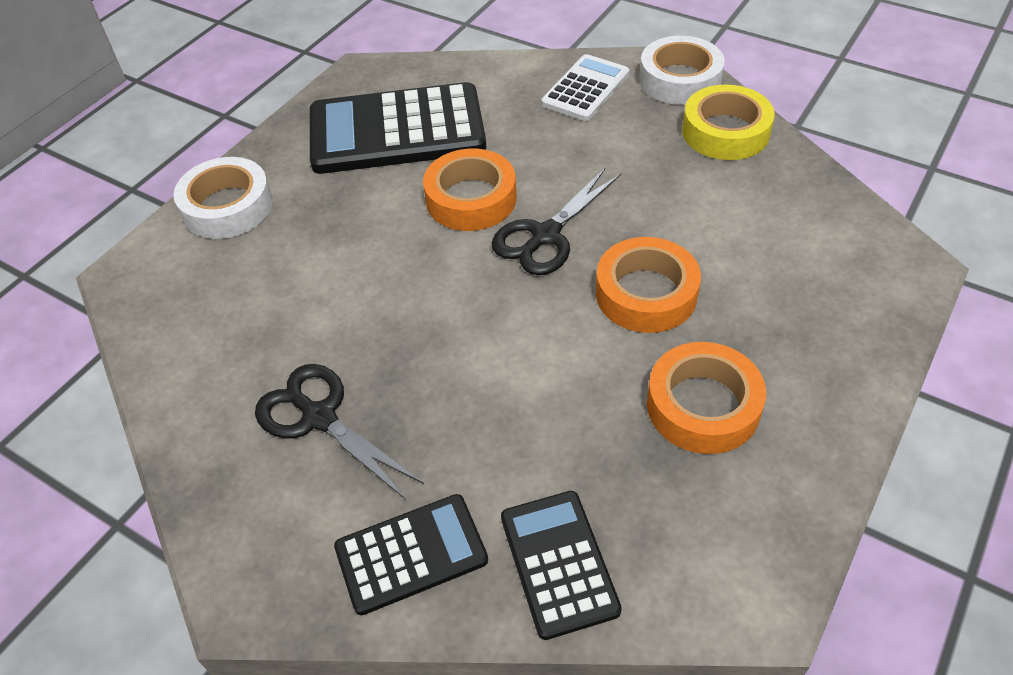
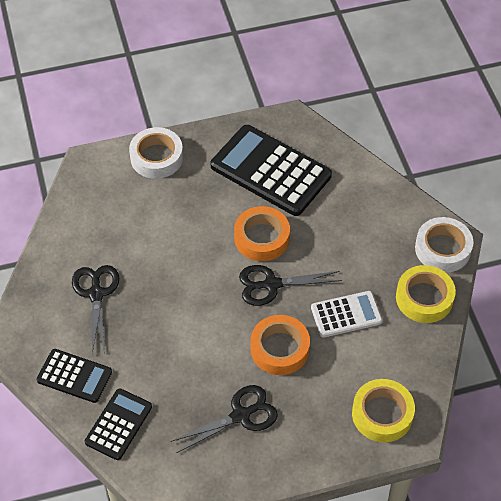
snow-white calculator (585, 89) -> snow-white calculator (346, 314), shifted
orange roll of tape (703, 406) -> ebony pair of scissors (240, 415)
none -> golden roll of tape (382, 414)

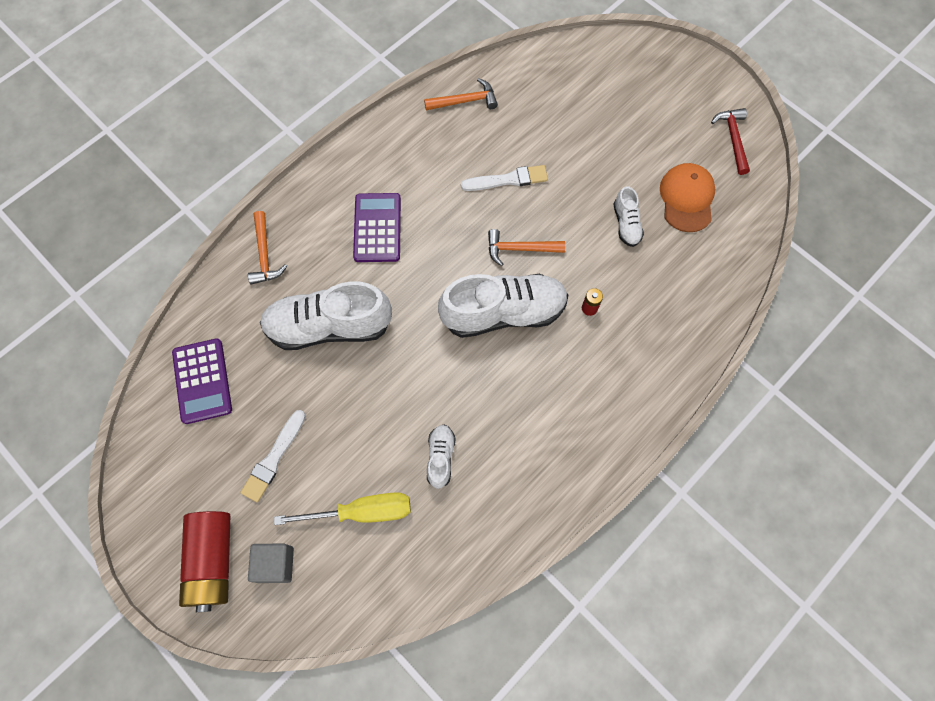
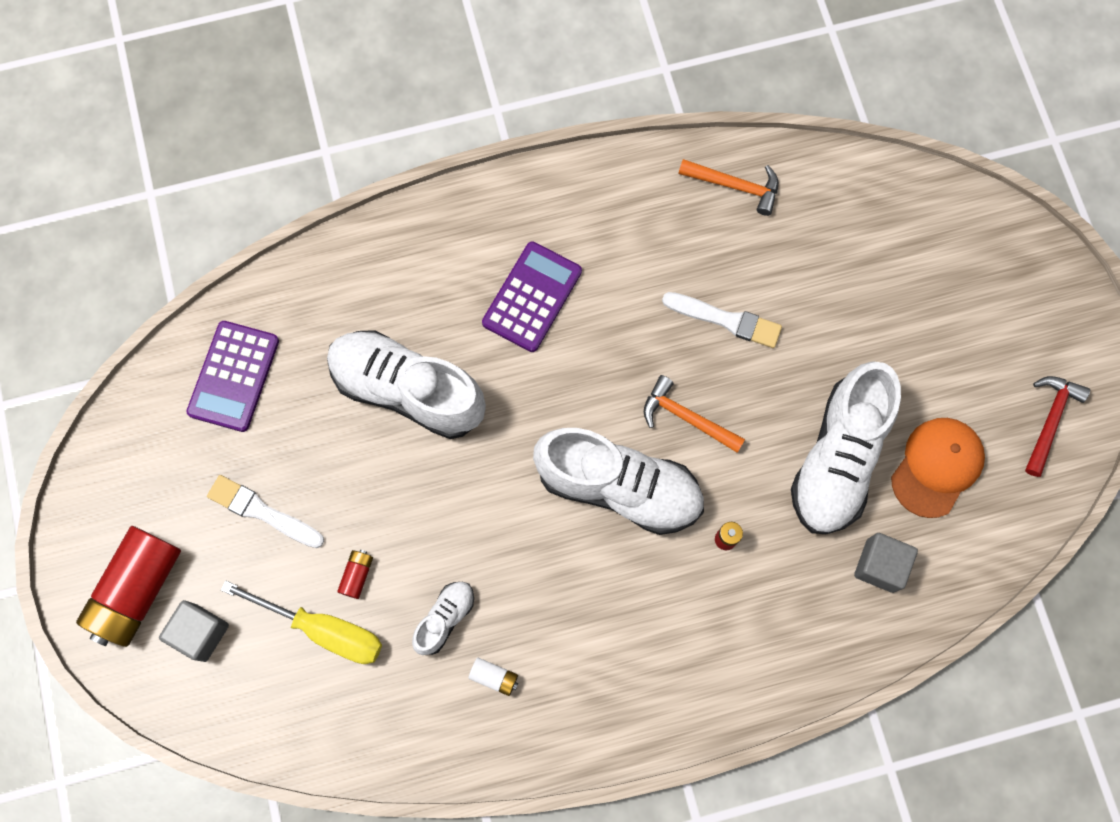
snow-white brush (274, 458) -> snow-white brush (262, 512), 60 degrees clockwise
orange hammer (265, 255) -> none
snow-white shoe (626, 224) -> snow-white shoe (838, 458), x2.13
none -> scarlet battery (357, 575)
none -> snow-white battery (494, 677)
none -> ash-grey solid cube (880, 565)

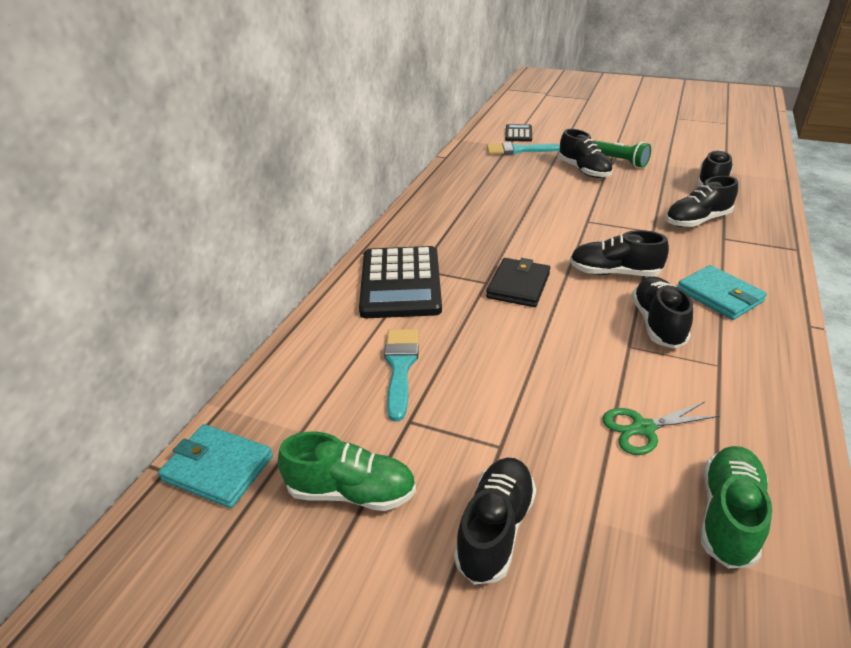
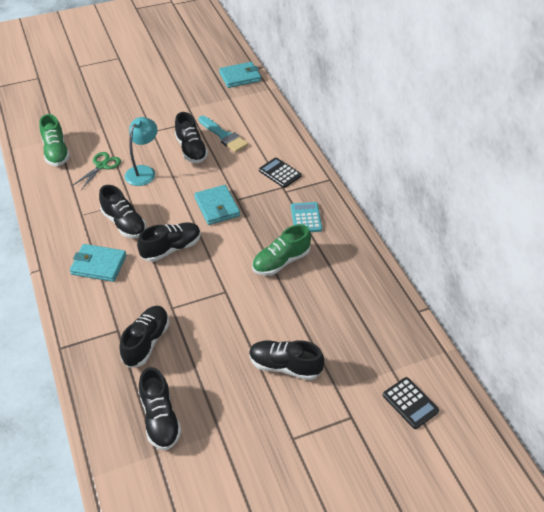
green shoe (351, 492) -> green shoe (281, 261), shifted
ebony calculator (401, 283) -> ebony calculator (279, 173), x0.51
ebony shoe (495, 529) -> ebony shoe (191, 149), shifted
ebony billfold (518, 285) -> teal billfold (217, 207)
teal brush (518, 150) -> none
green pocket torch (618, 161) -> none
none -> teal lamp (143, 171)
none -> teal calculator (306, 218)

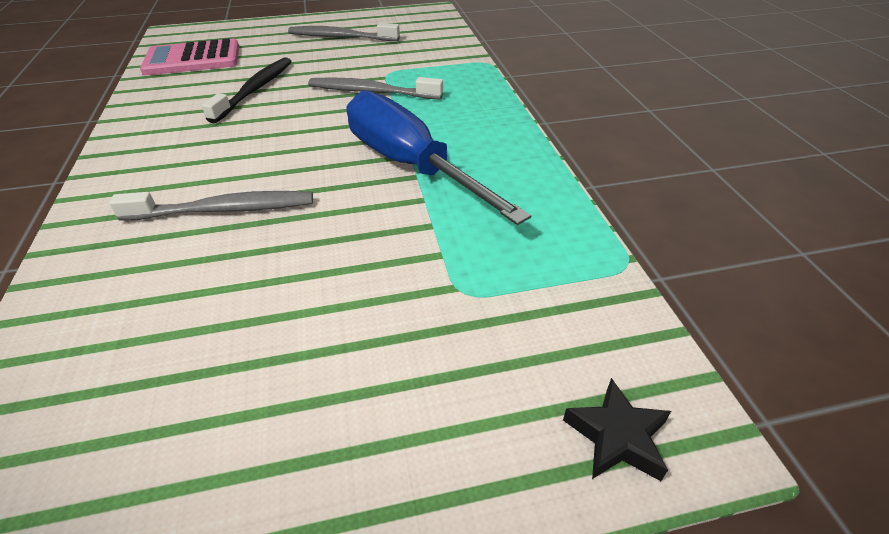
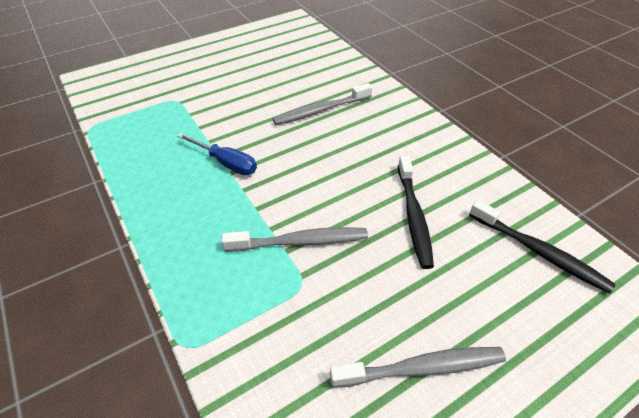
rosy calculator (193, 59) -> ebony tooth brush (539, 252)
royal blue flat screwdriver (410, 165) -> royal blue flat screwdriver (226, 163), x0.54
ebony star (616, 437) -> none

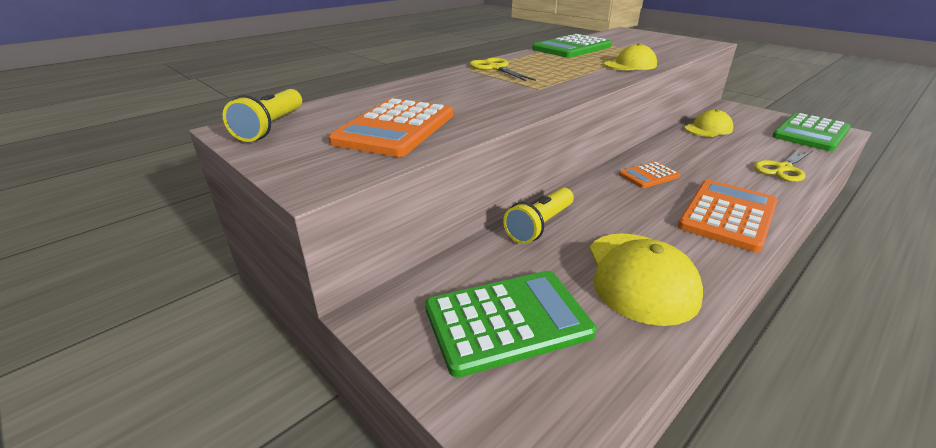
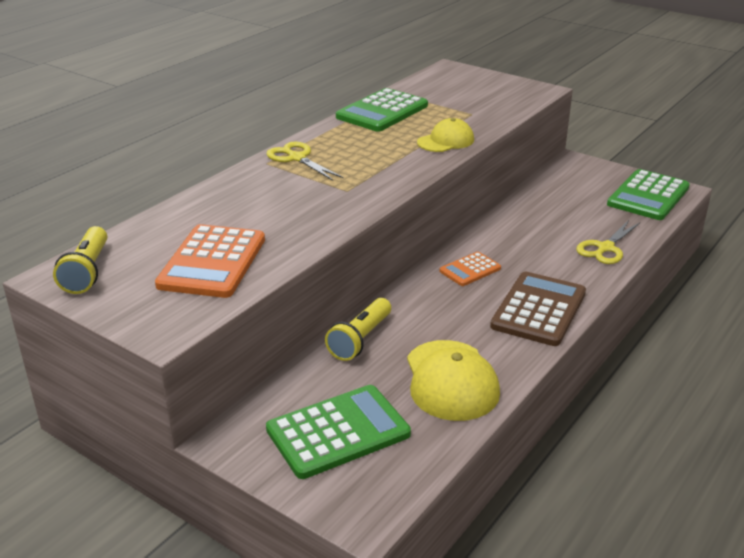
orange calculator (727, 215) -> brown calculator (538, 309)
golden cap (708, 129) -> none

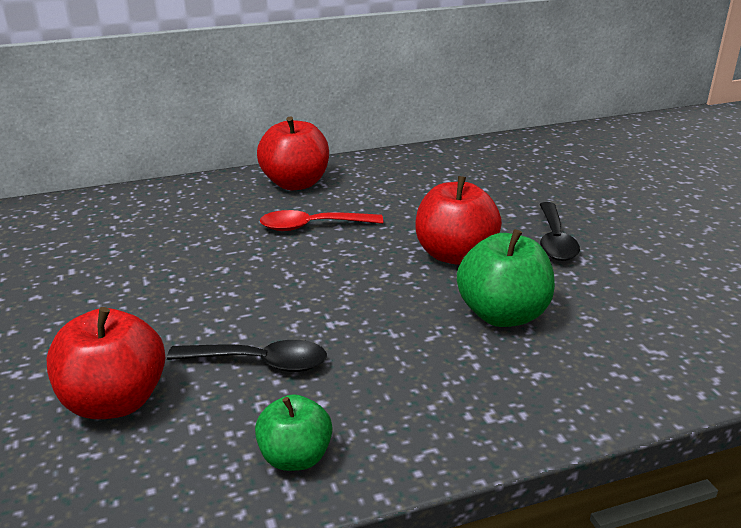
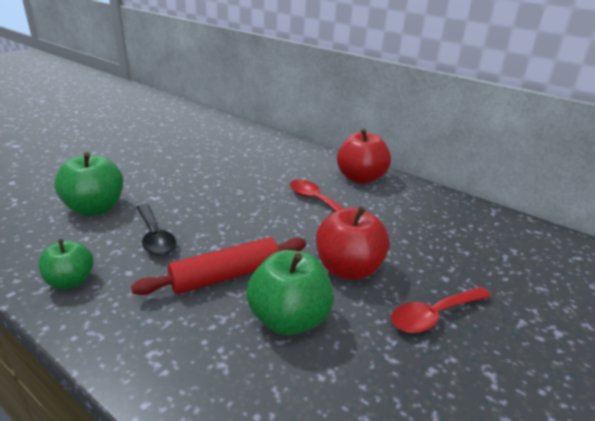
scarlet apple fruit (114, 401) -> green apple fruit (95, 208)
ebony spoon (555, 240) -> scarlet spoon (434, 316)
none -> scarlet rolling pin (226, 276)

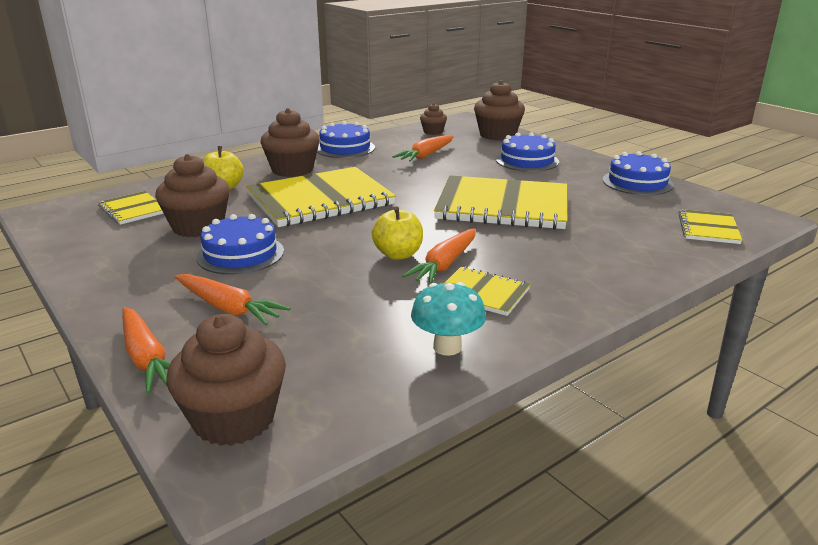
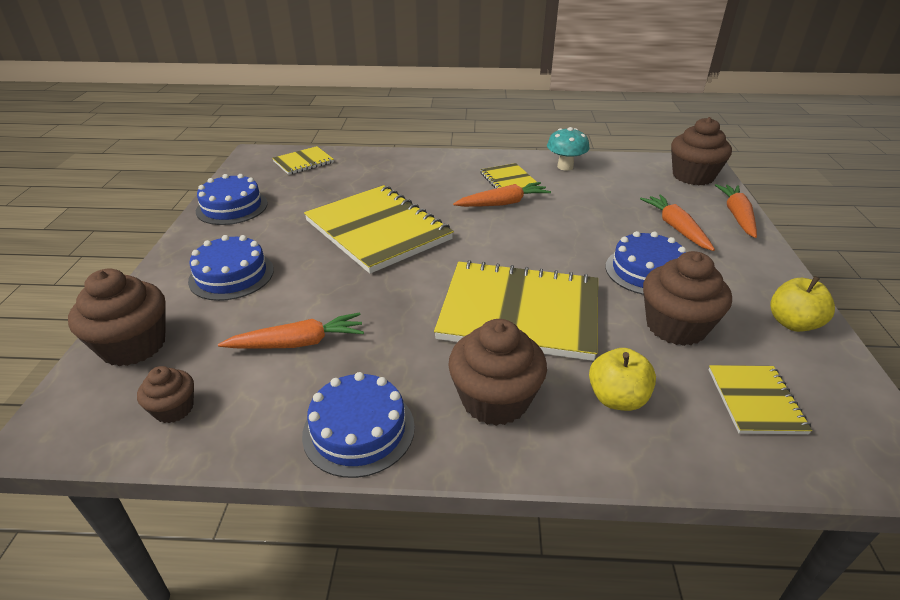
golden apple fruit (398, 254) -> golden apple fruit (792, 323), shifted

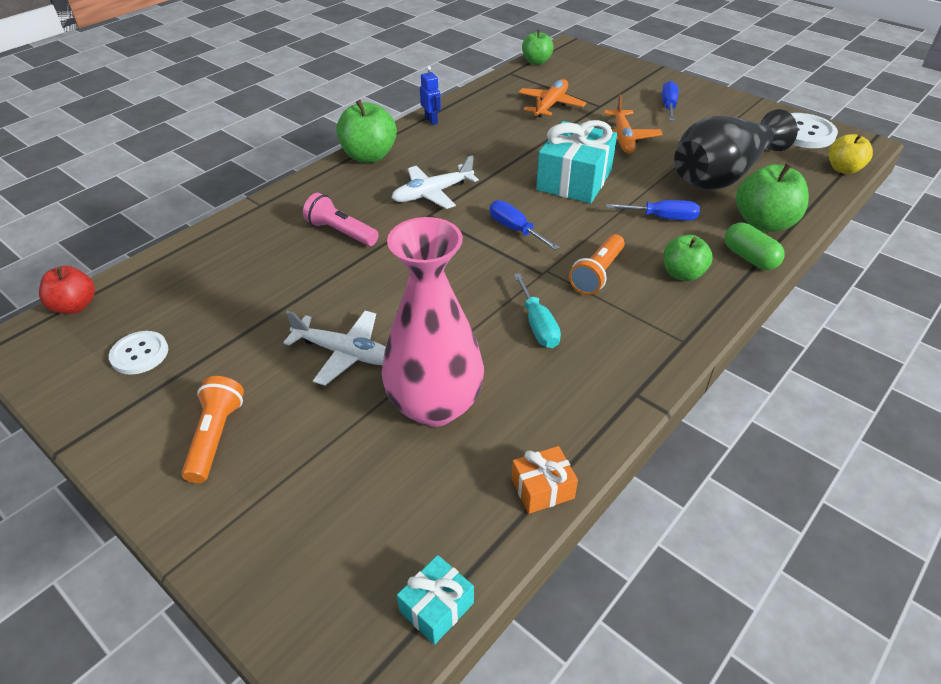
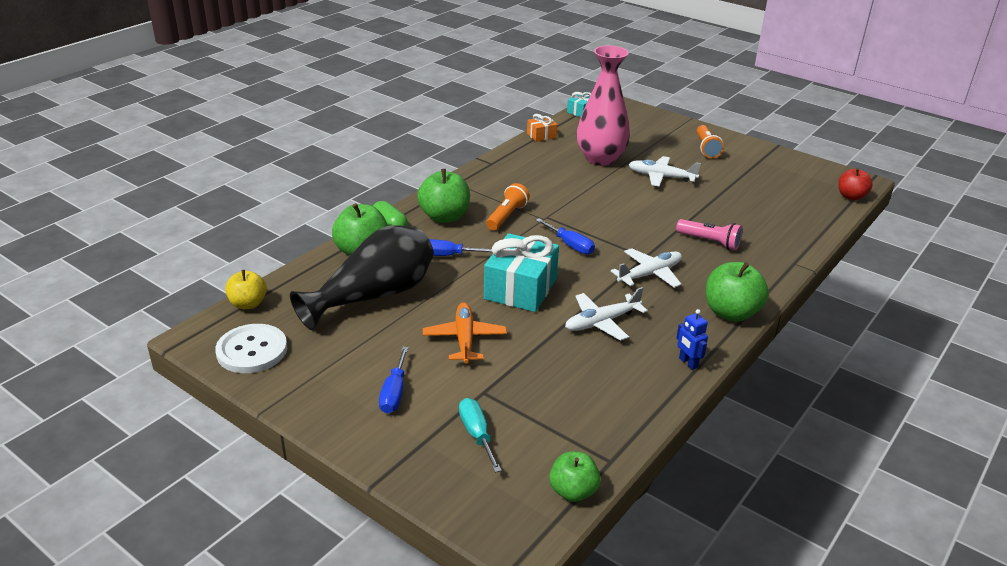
snow-white sewing button (139, 354) -> none
teal flat screwdriver (538, 325) -> teal flat screwdriver (477, 434), shifted
orange aeroplane (550, 105) -> none
green apple fruit (682, 274) -> green apple fruit (444, 217), x1.54
none -> snow-white aeroplane (602, 322)

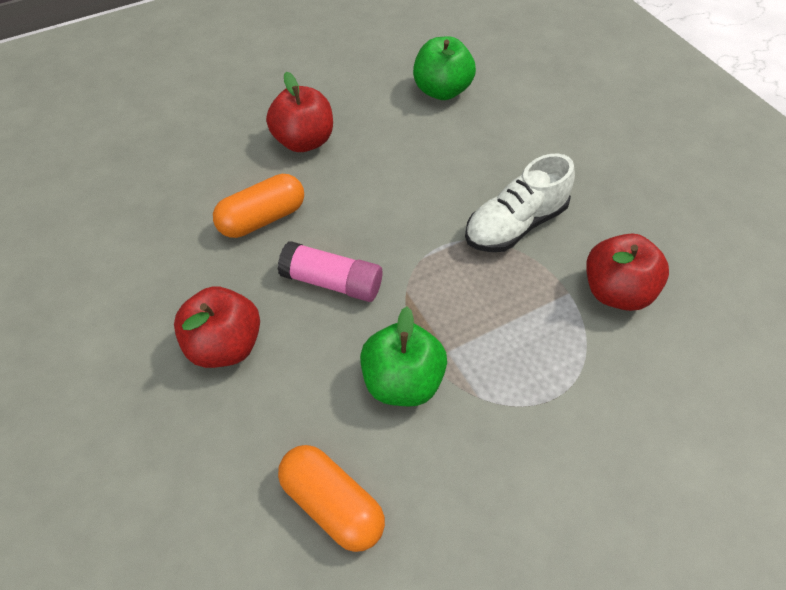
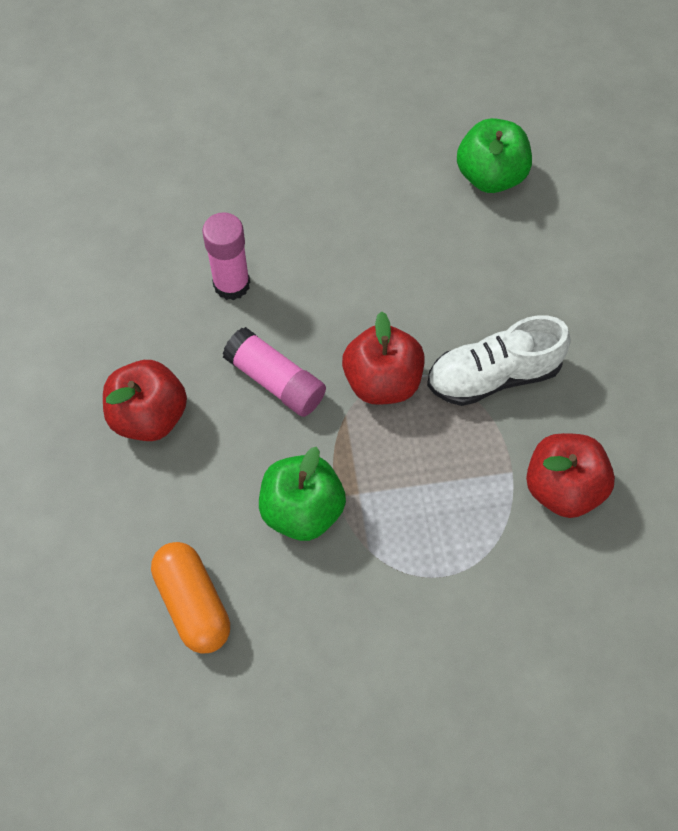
orange pill (262, 219) -> rosy glue stick (231, 284)
scarlet apple fruit (304, 141) -> scarlet apple fruit (382, 381), shifted

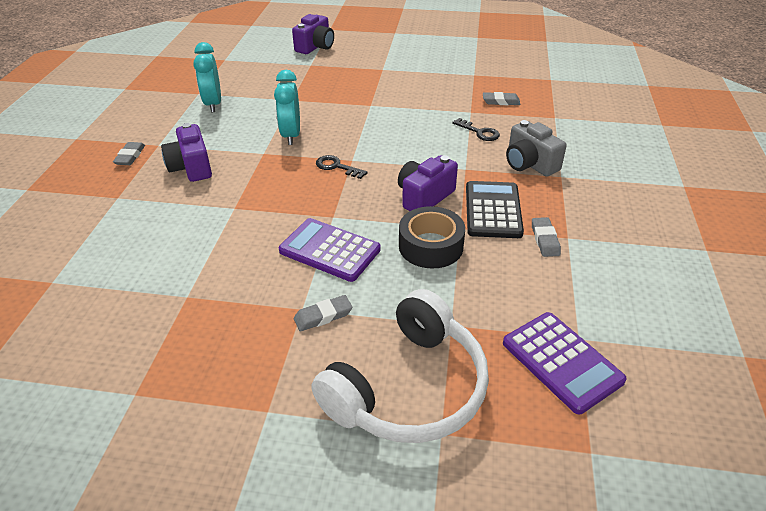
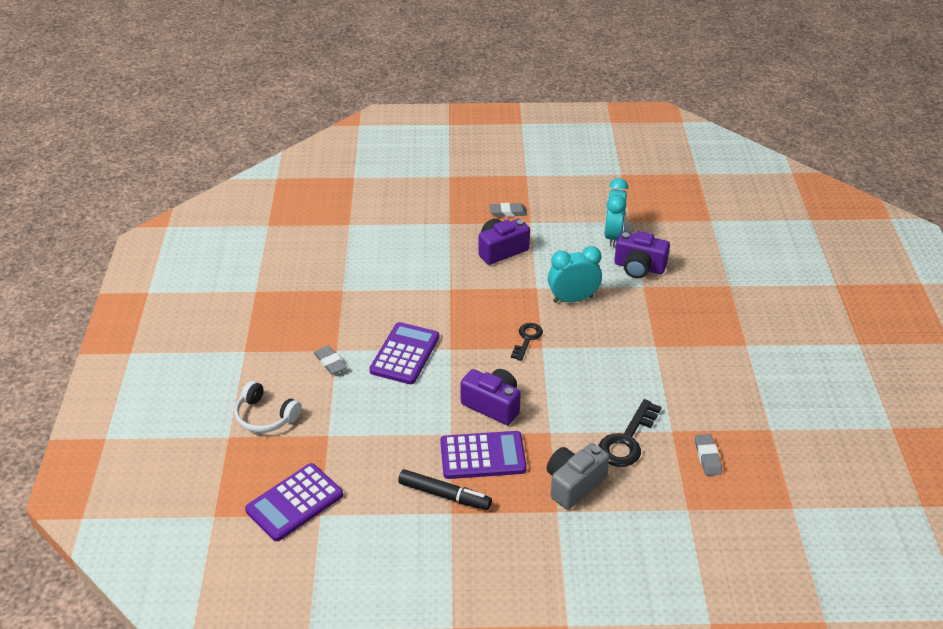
teal clock (213, 104) -> teal clock (613, 236), 60 degrees counterclockwise
purple camera (315, 47) -> purple camera (639, 267), shifted
snow-white headphones (408, 388) -> snow-white headphones (265, 416), x0.54
ebony roll of tape (430, 246) -> none
ebony door key (479, 132) -> ebony door key (627, 440), x1.60
ebony calculator (492, 210) -> purple calculator (482, 456)
ash-grey eraser (545, 240) -> ebony marker (444, 495)

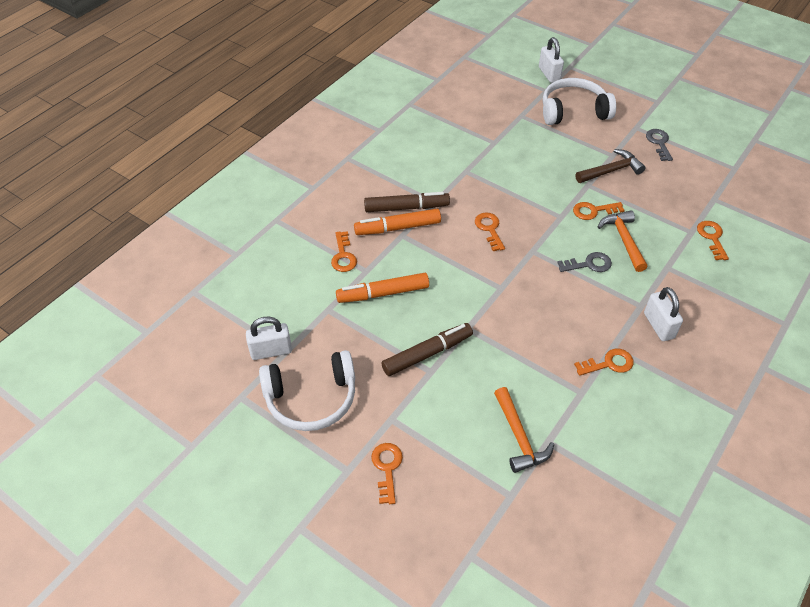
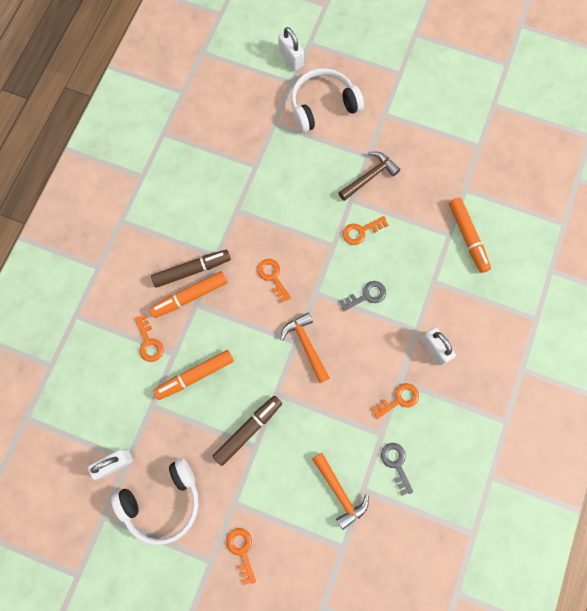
orange hammer (623, 240) -> orange hammer (306, 345), shifted
ash-grey door key (659, 143) -> ash-grey door key (396, 464), shifted
orange door key (712, 237) -> orange marker (467, 237)

